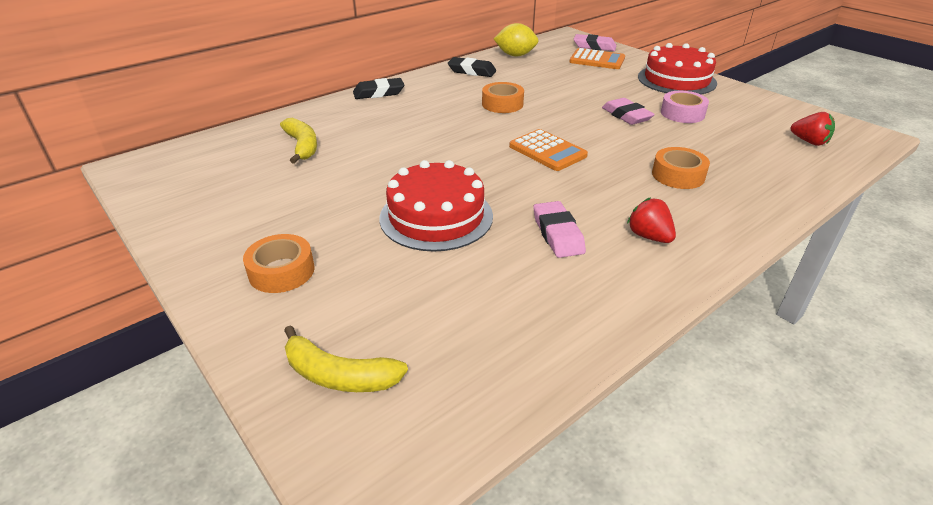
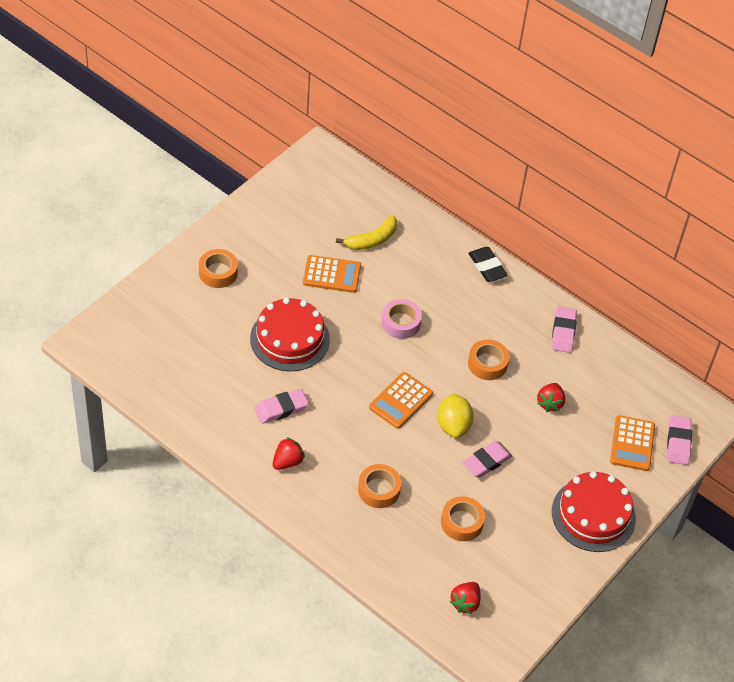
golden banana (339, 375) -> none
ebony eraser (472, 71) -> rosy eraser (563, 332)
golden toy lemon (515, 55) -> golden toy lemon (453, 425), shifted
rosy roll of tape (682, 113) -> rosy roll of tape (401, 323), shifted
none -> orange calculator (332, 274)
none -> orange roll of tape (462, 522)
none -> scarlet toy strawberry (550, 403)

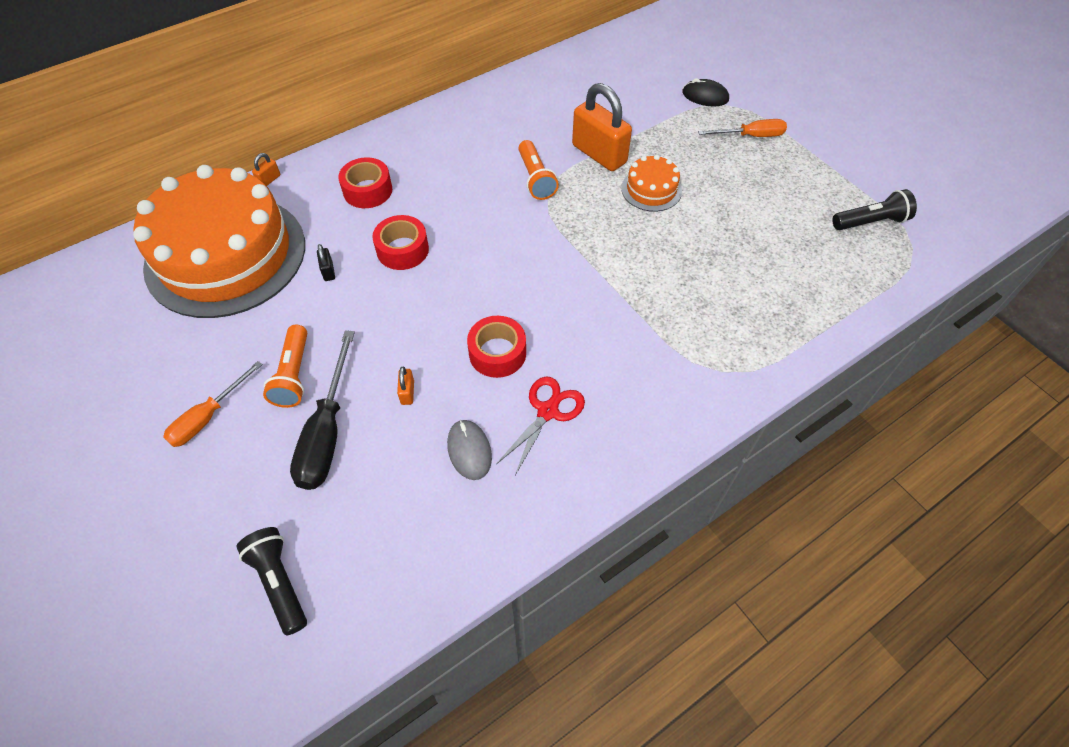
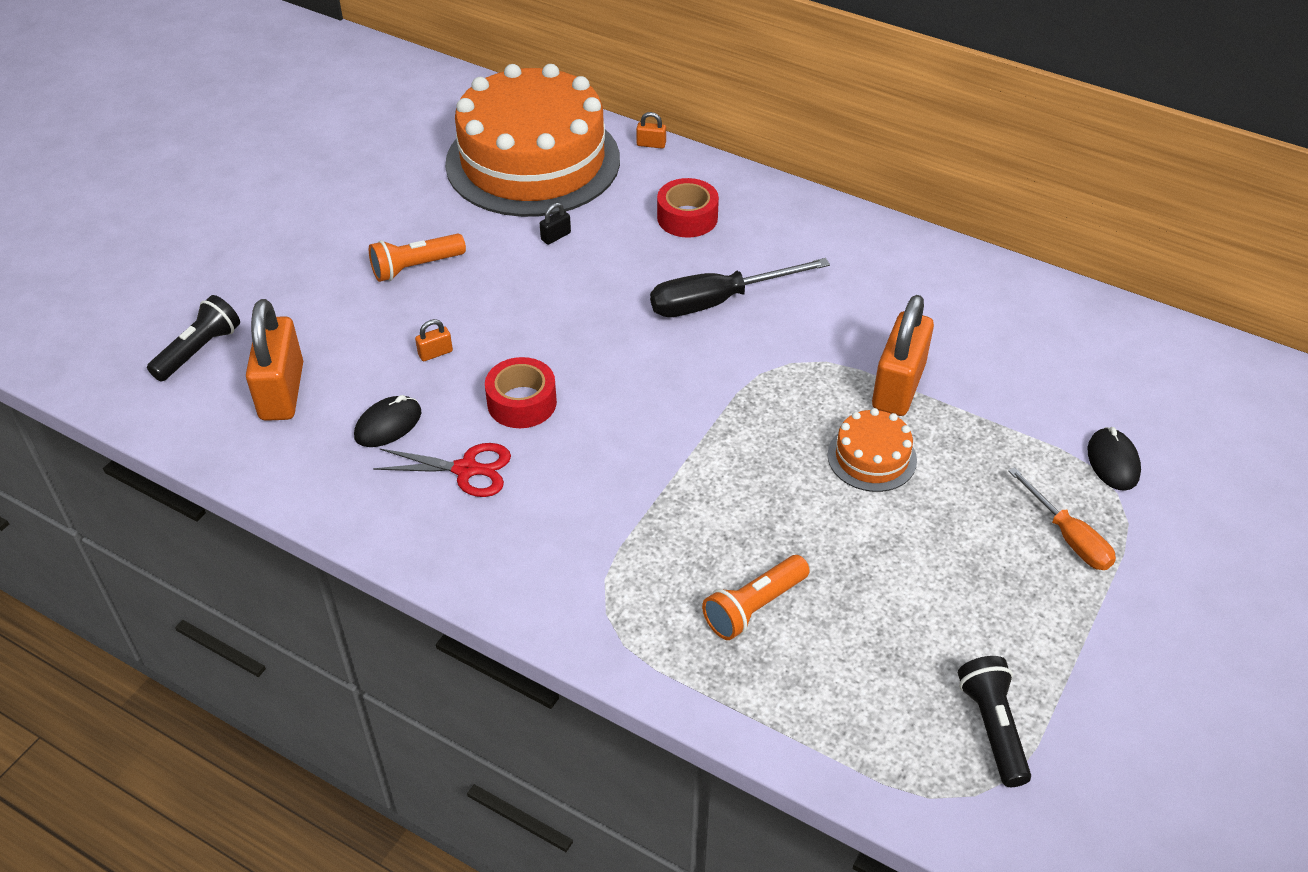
orange flat screwdriver (208, 417) -> none
ebony flat screwdriver (327, 432) -> ebony flat screwdriver (718, 301), shifted
scarlet roll of tape (402, 250) -> none
ash-grey mouse (469, 450) -> ebony mouse (388, 425)
orange pocket torch (535, 179) -> orange pocket torch (753, 607), shifted
ebony pocket torch (871, 222) -> ebony pocket torch (992, 727), 150 degrees counterclockwise
none -> orange lock (282, 392)

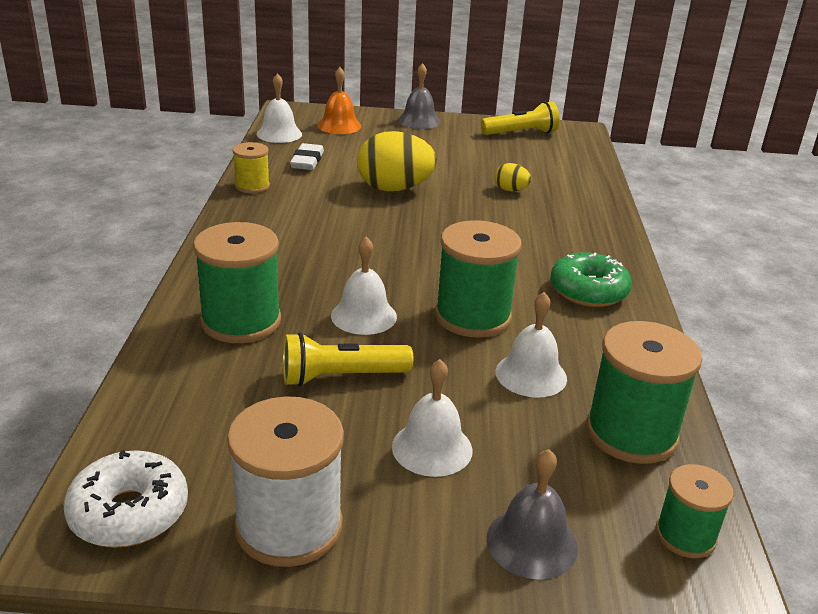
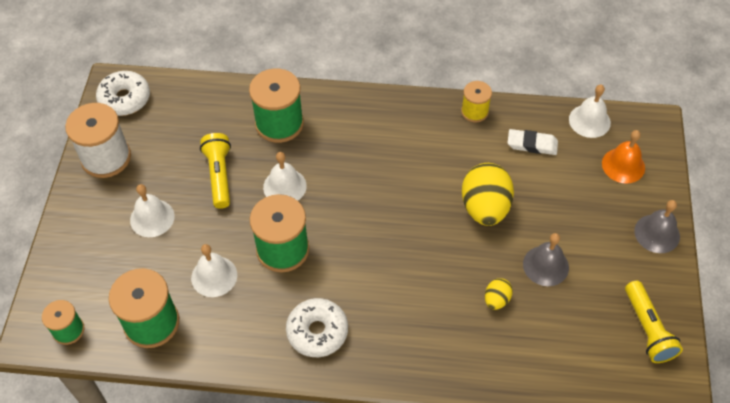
ash-grey bell (531, 542) -> ash-grey bell (545, 265), shifted
green glazed donut (588, 291) -> snow-white glazed donut (317, 332)

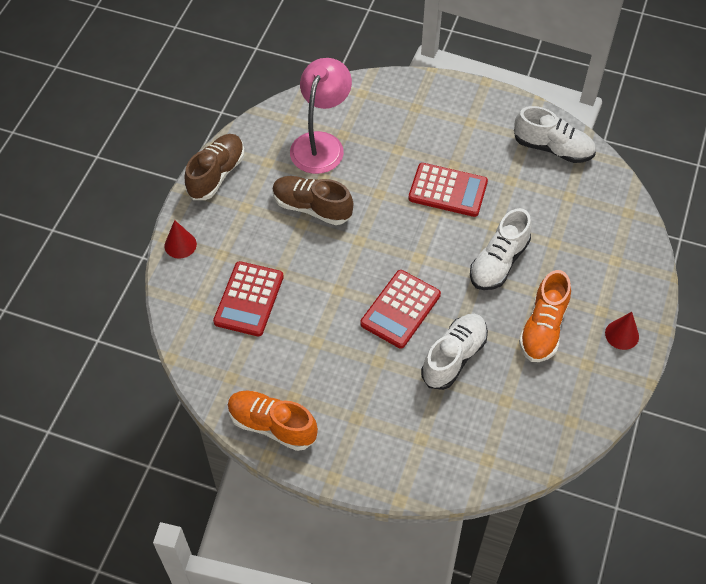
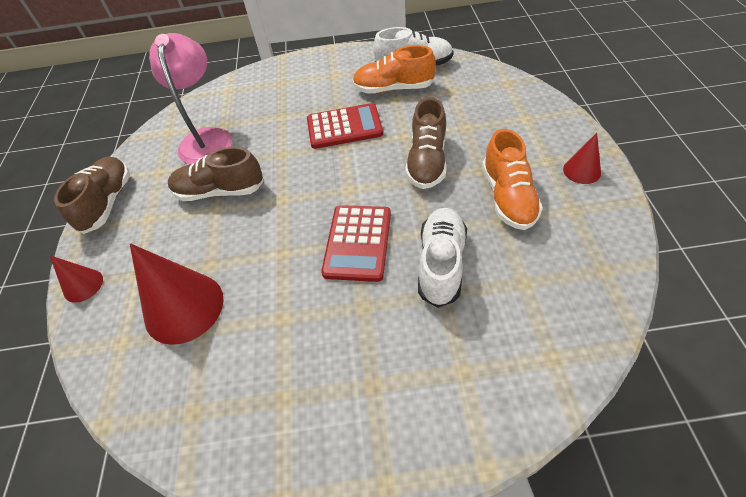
scarlet calculator (249, 299) -> scarlet solid cone (184, 307)
orange shoe (272, 425) -> orange shoe (393, 89), shifted
snow-white shoe (498, 262) -> brown shoe (427, 161)

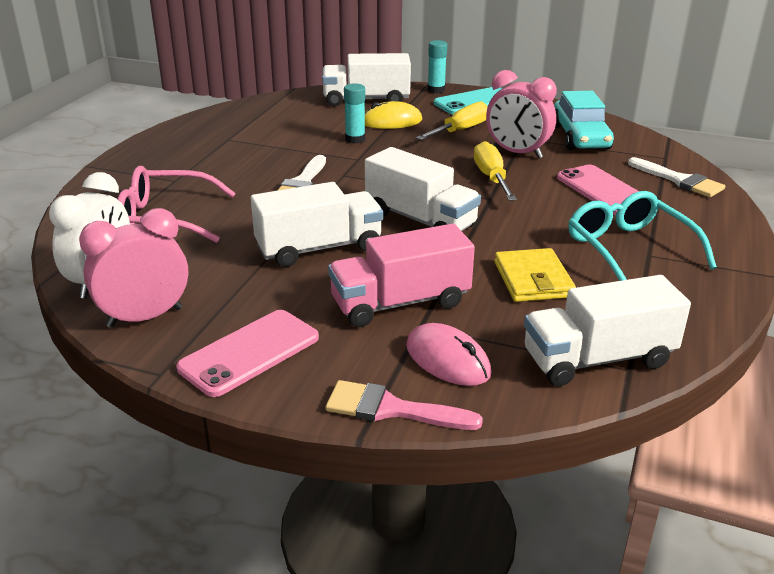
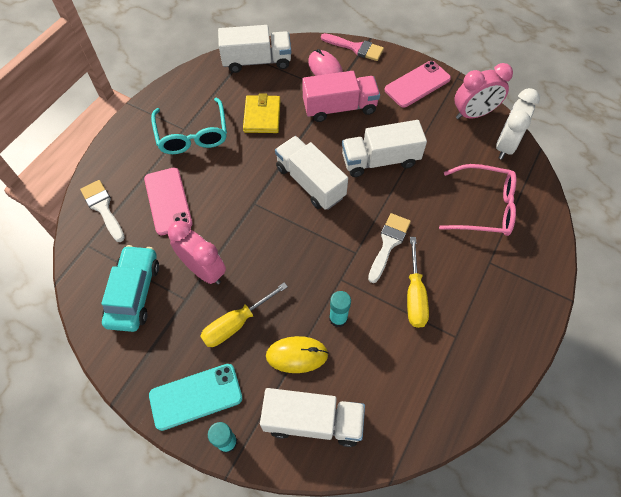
golden flat screwdriver (491, 178) -> golden flat screwdriver (414, 295), shifted

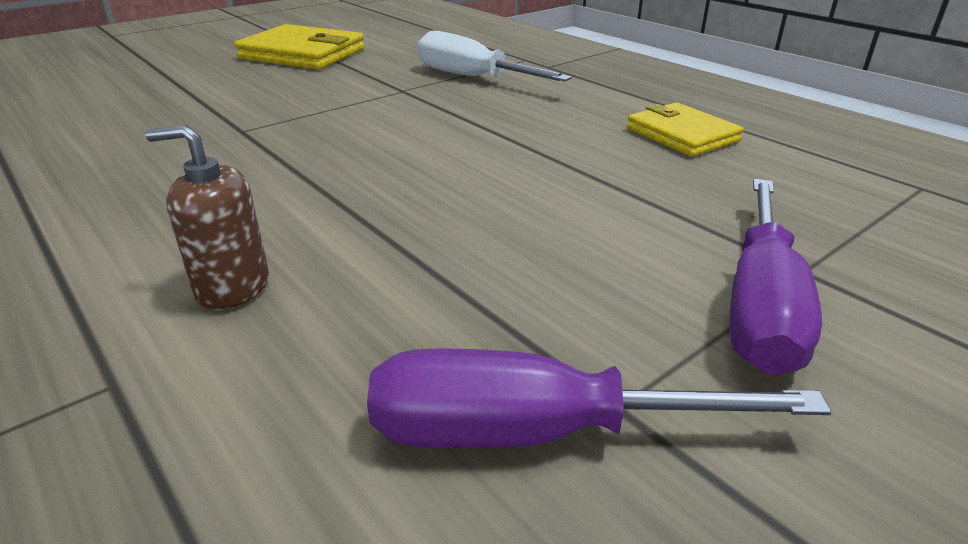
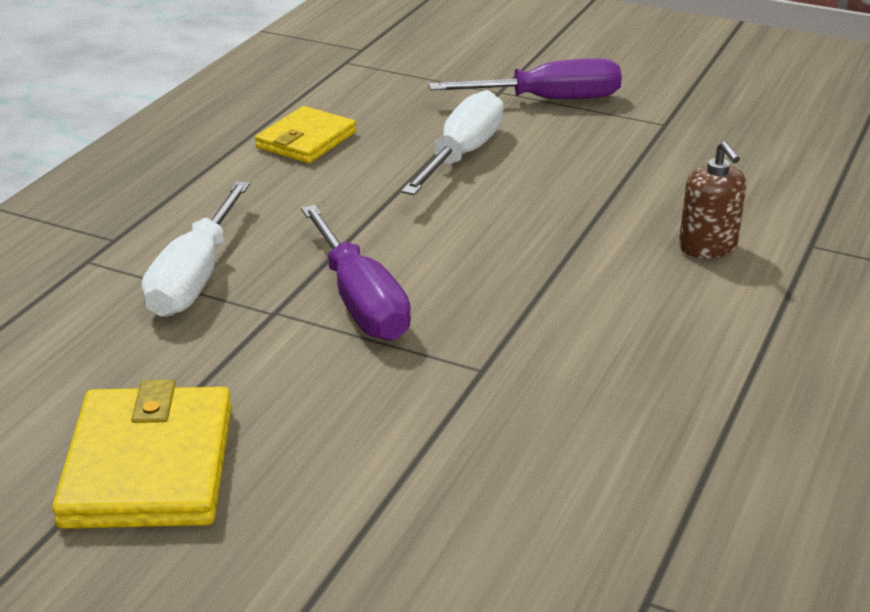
purple flat screwdriver (535, 432) -> purple flat screwdriver (360, 301), shifted
none -> snow-white flat screwdriver (462, 155)

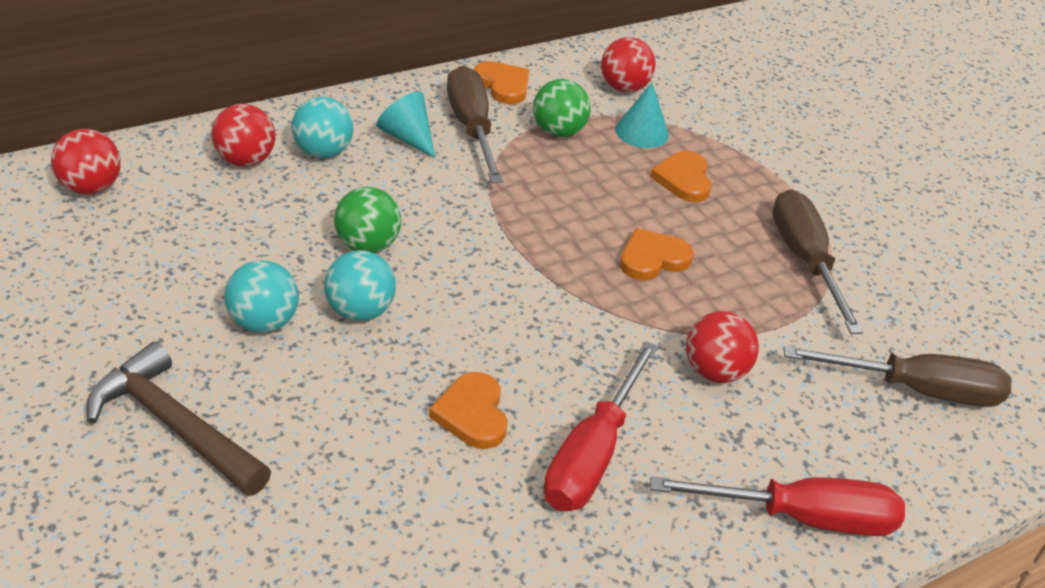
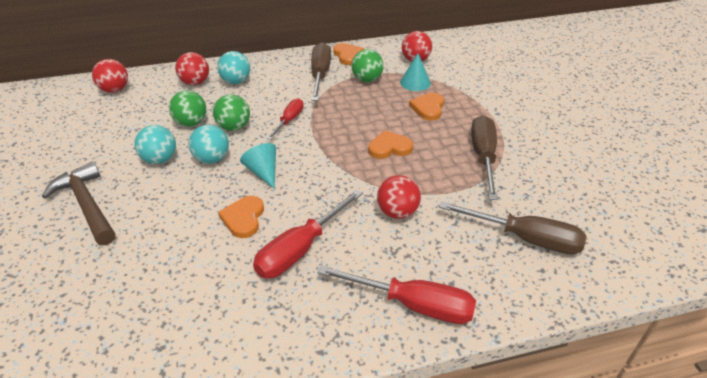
teal solid cone (407, 137) -> teal solid cone (263, 172), shifted
none -> green play ball (191, 123)
none -> scarlet flat screwdriver (289, 121)

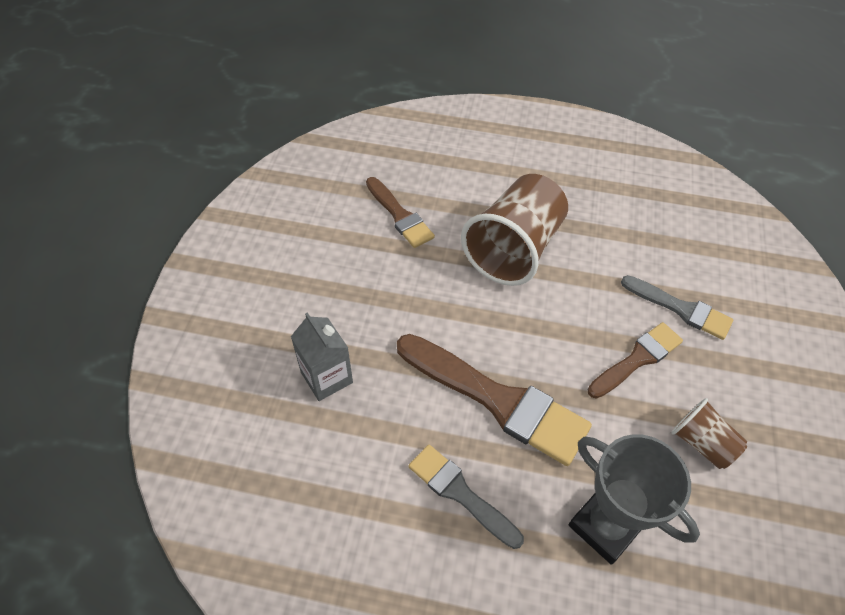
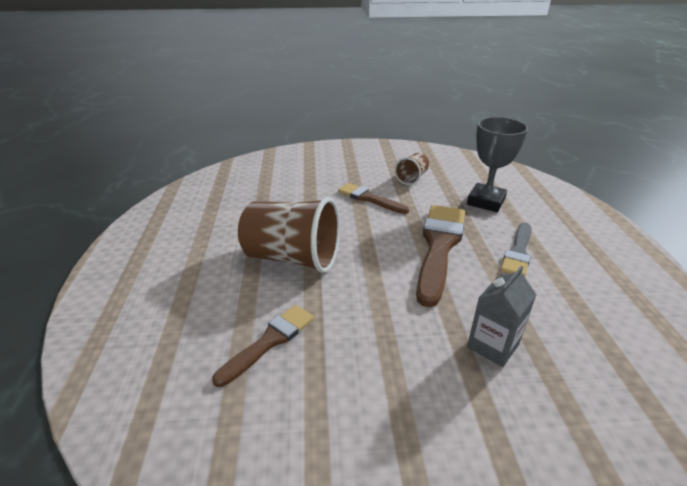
ash-grey brush (680, 309) -> none

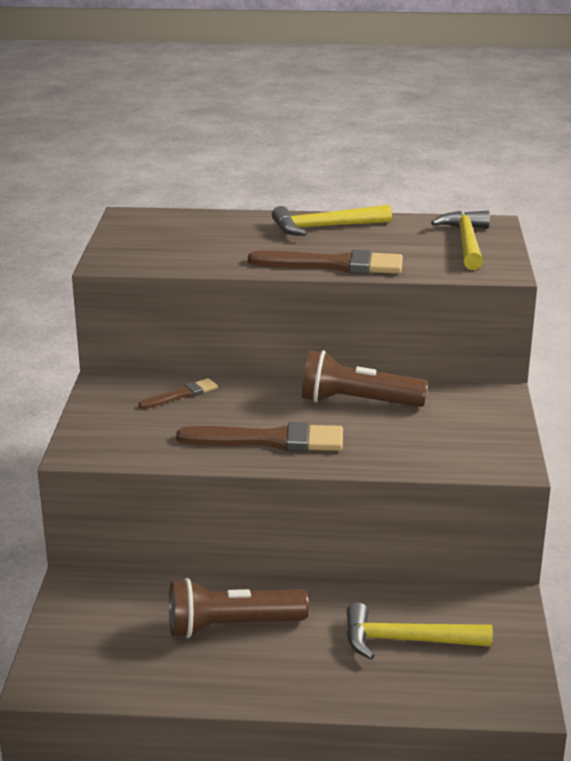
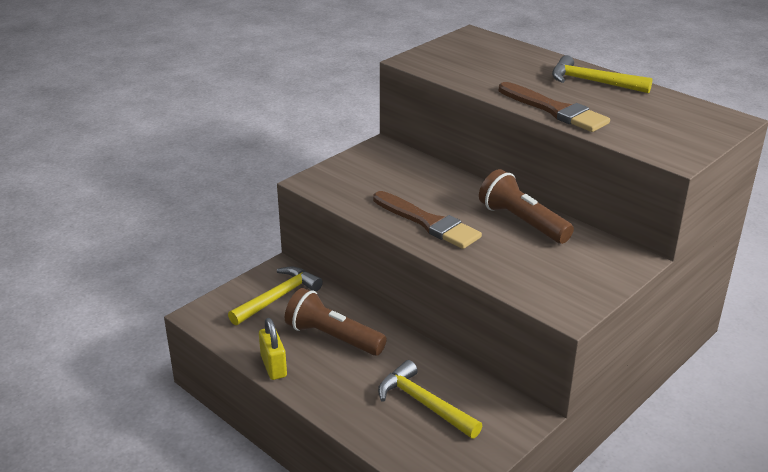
brown brush (181, 395) -> none
golden hammer (466, 242) -> golden hammer (278, 297), shifted
none -> golden lock (273, 366)

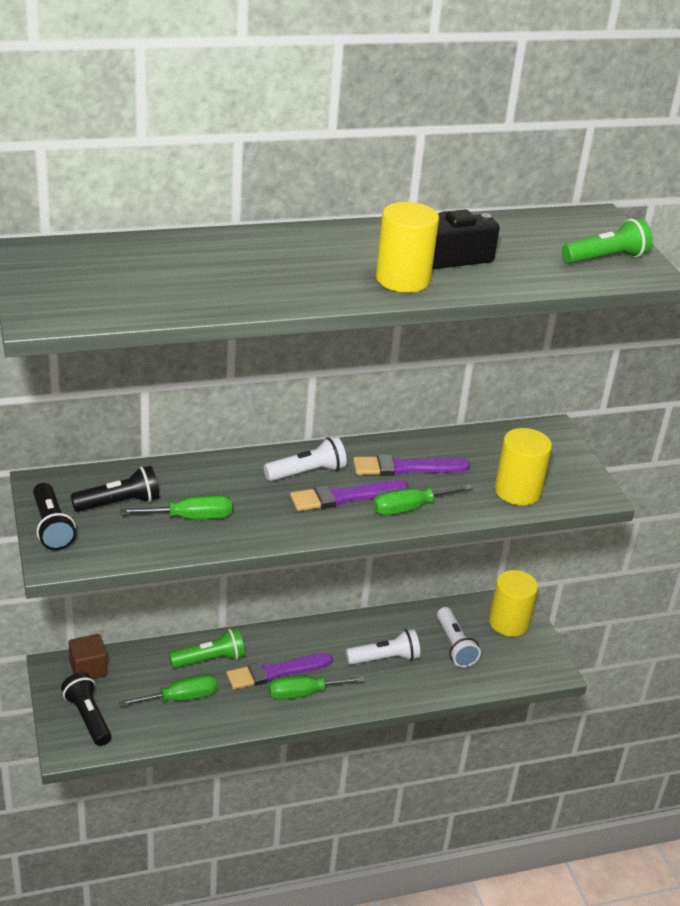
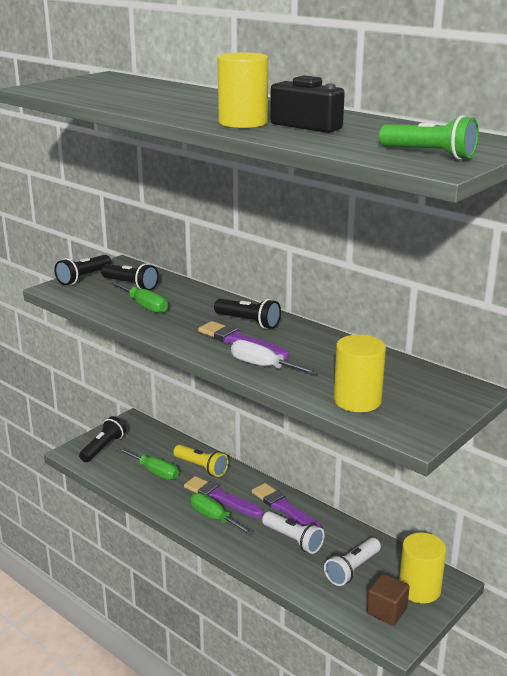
brown solid cube (88, 669) -> brown solid cube (386, 611), shifted
green pocket torch (210, 659) -> golden pocket torch (201, 467)
snow-white pocket torch (307, 472) -> ebony pocket torch (248, 322)
purple brush (406, 468) -> purple brush (285, 509), shifted
green flat screwdriver (409, 508) -> snow-white flat screwdriver (263, 366)

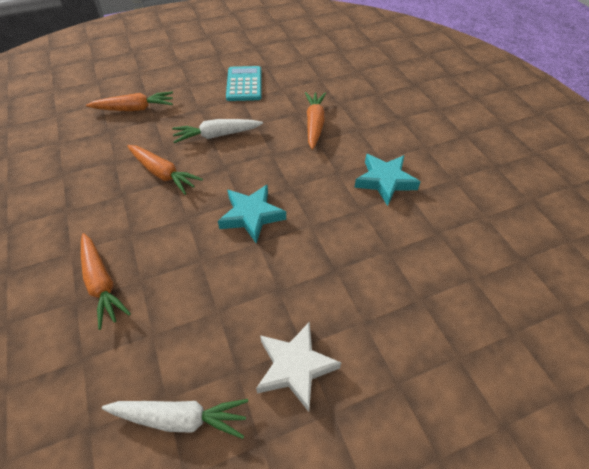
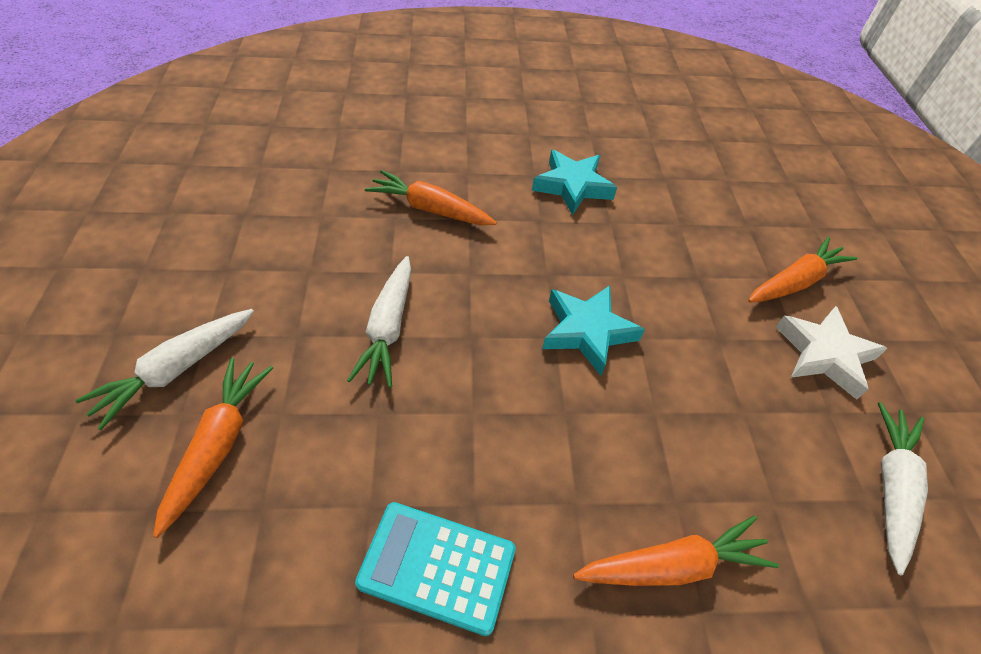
orange root vegetable (163, 174) -> orange root vegetable (795, 281), shifted
teal calculator (244, 84) -> teal calculator (437, 566), shifted
none -> snow-white root vegetable (176, 370)

